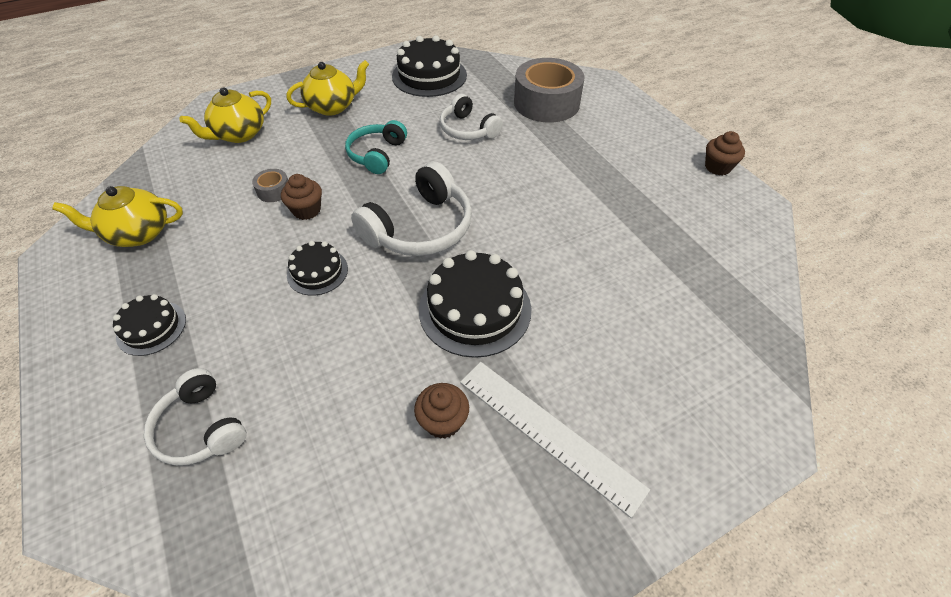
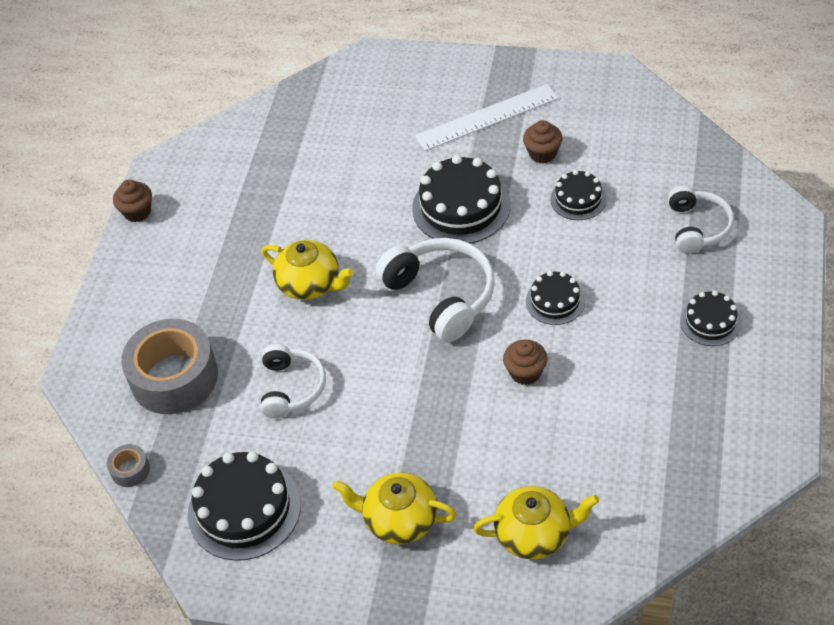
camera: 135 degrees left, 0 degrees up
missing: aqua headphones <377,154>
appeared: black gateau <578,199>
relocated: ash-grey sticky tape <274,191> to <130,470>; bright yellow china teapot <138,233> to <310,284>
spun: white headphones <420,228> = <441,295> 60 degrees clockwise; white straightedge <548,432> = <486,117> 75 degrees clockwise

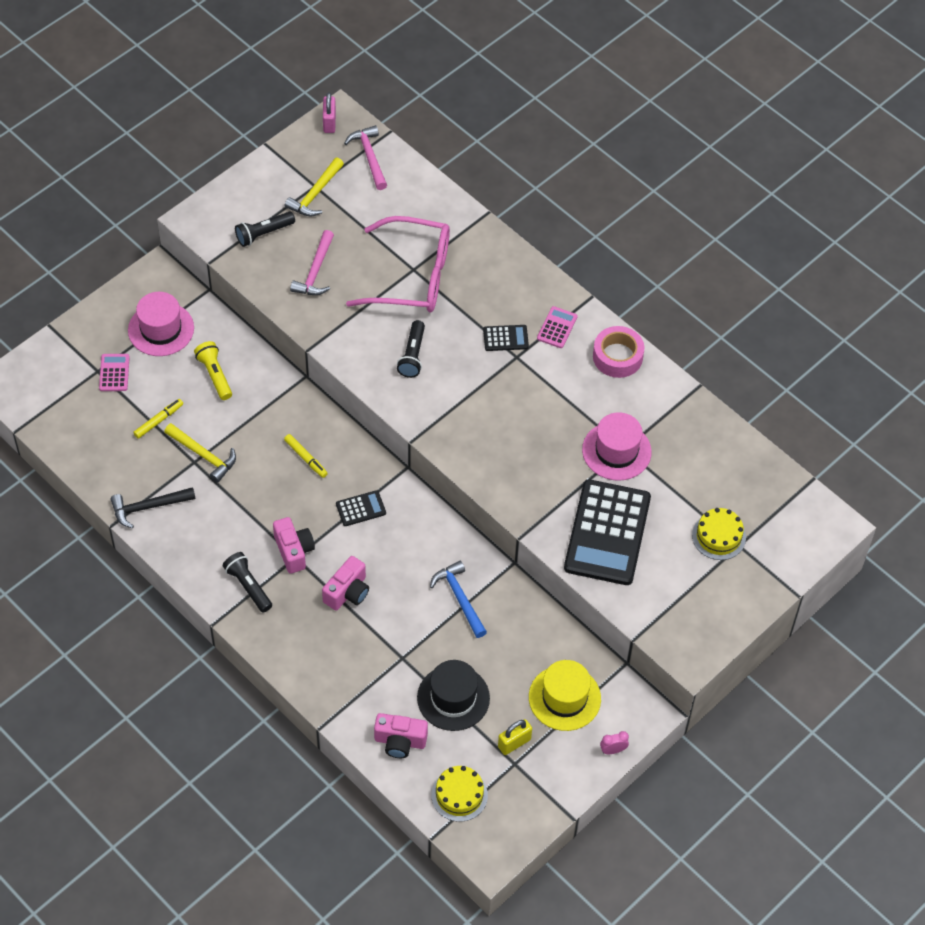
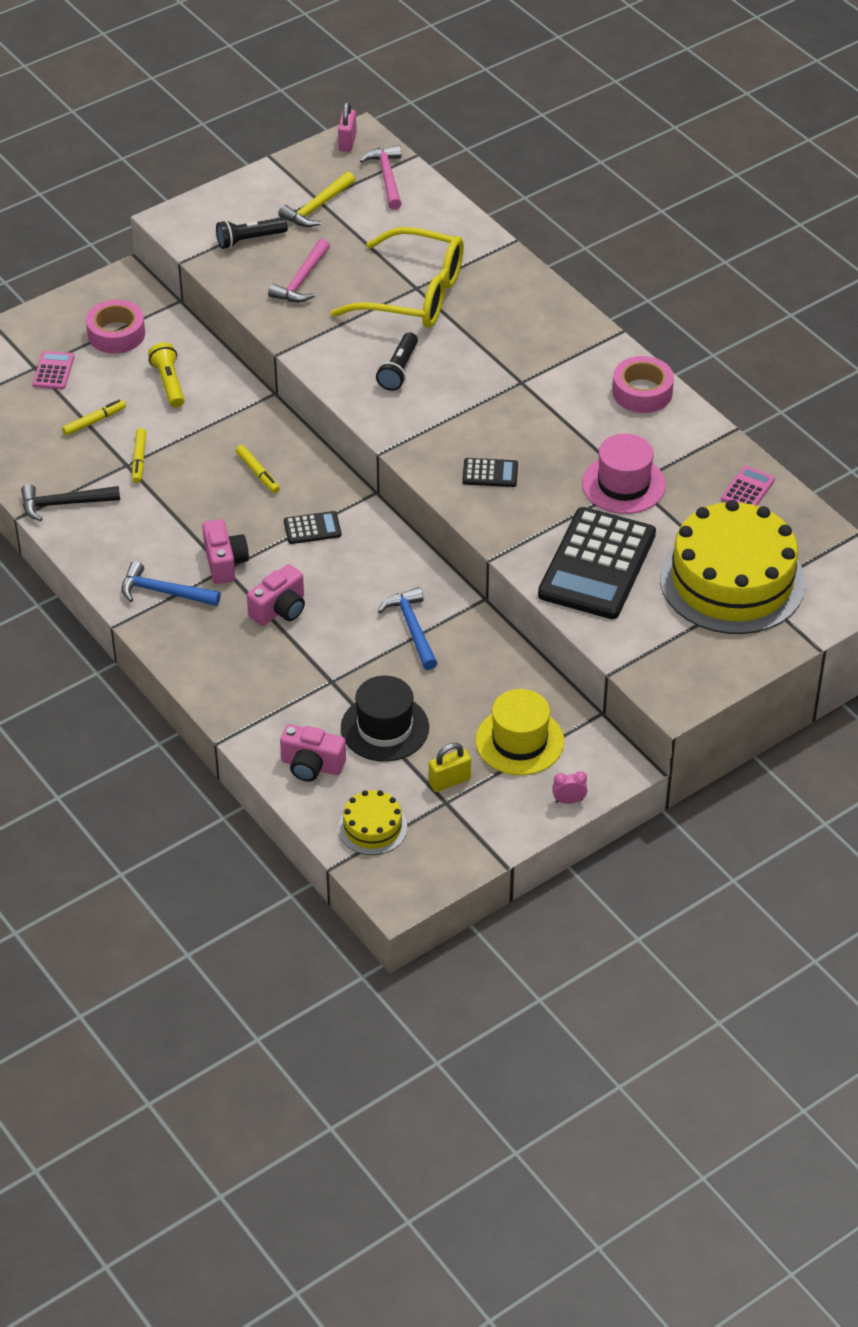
camera: 10 degrees right, 10 degrees down
relocated: pink calculator <557,327> to <747,489>; black calculator <505,338> to <490,473>
exchanged: pink hat <161,329> to pink sticky tape <116,334>; bright yellow hammer <203,455> to bright yellow felt pen <139,459>; black pocket torch <248,586> to cobalt hammer <164,592>
colour: pink eyeglasses <412,276> to bright yellow eyeglasses <414,295>
size: bright yellow gateau <718,536> = <732,580> x2.21

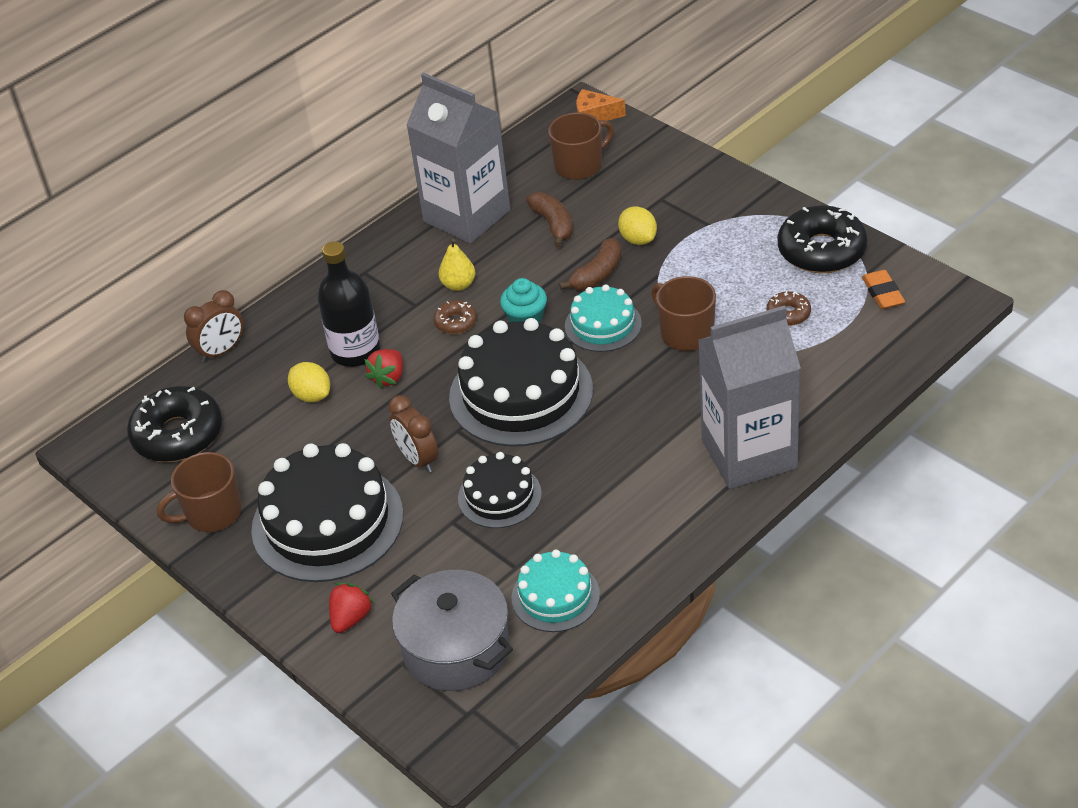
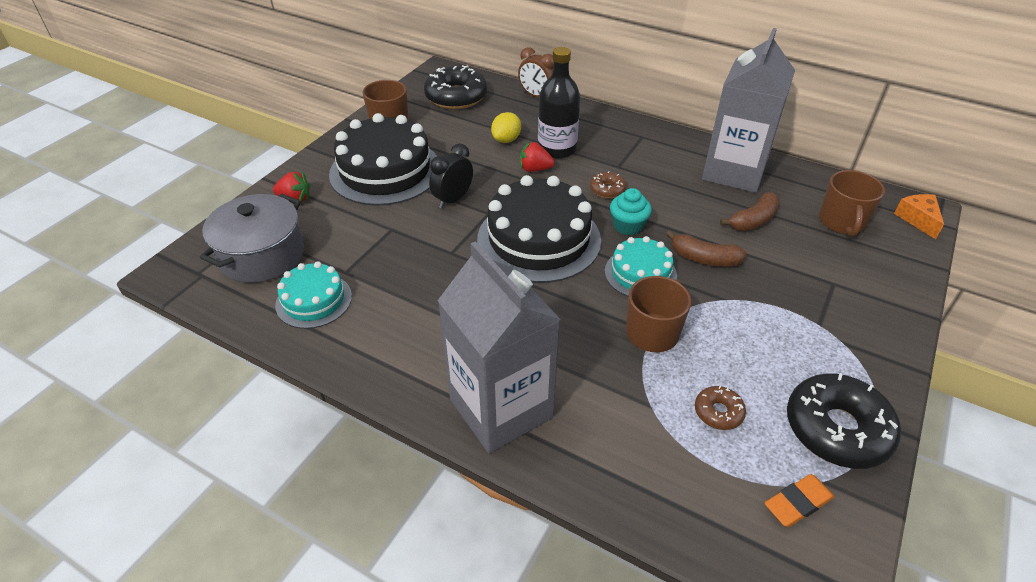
camera: 70 degrees right, 0 degrees up
missing: bright yellow toy lemon <638,239>; bright yellow pear <458,285>; black gateau <499,496>
colour: russet bedside clock <418,460> to black bedside clock <453,199>
spun: russet coffee mug <579,165> = <841,222> 60 degrees clockwise

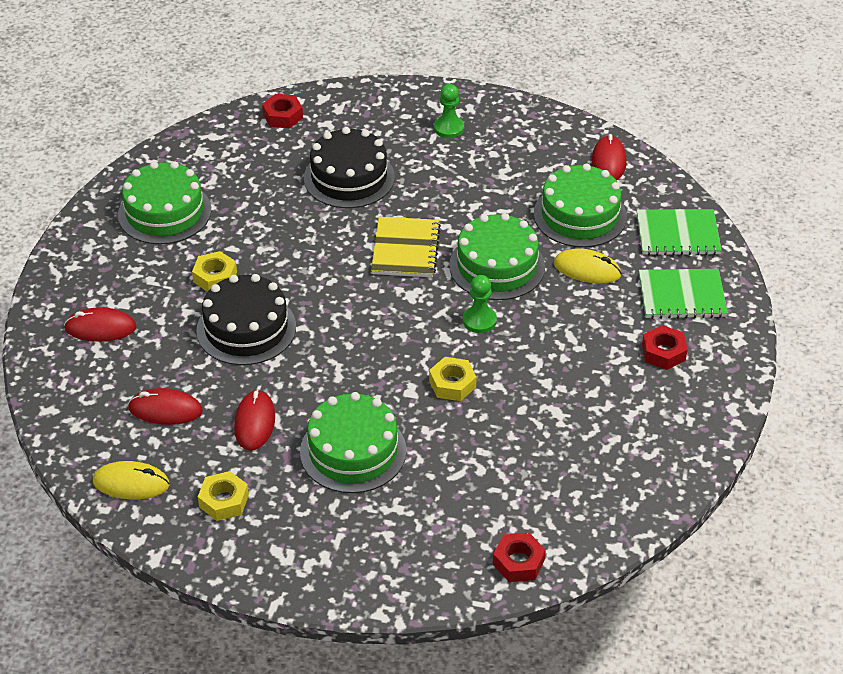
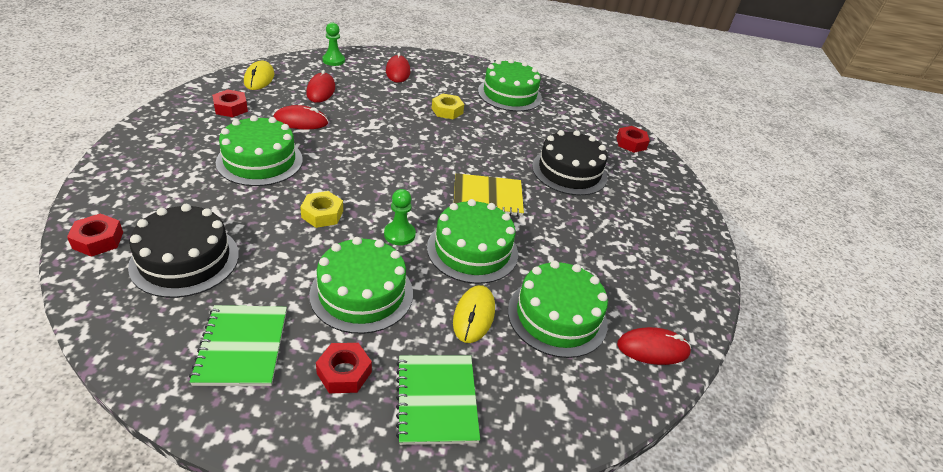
camera: 80 degrees right, 5 degrees down
appeared: green gateau <362,293>
relocated: green game pawn <449,128> to <333,60>; green notepad <677,234> to <242,347>; black gateau <246,328> to <185,260>
colour: bright yellow nut <224,501> to crimson nut <231,108>

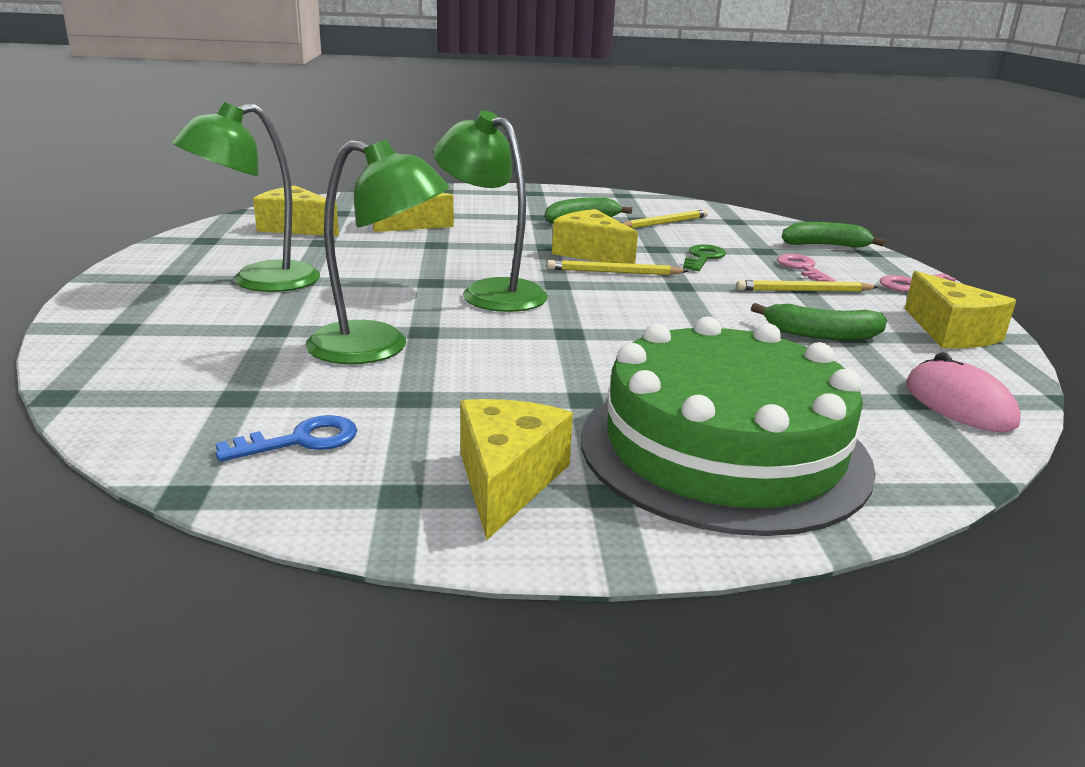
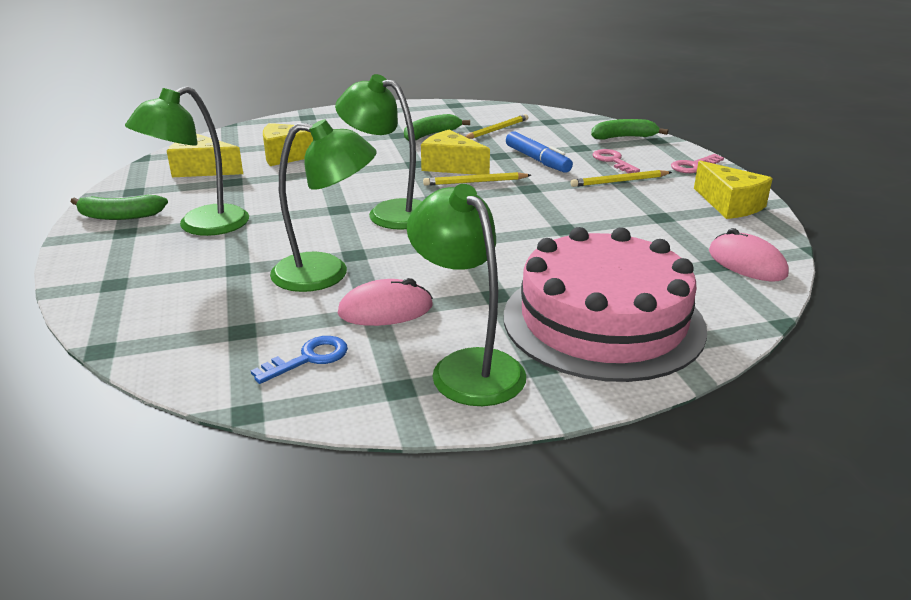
camera: 10 degrees left, 5 degrees up
appeared: pink computer mouse <385,309>
relocated: green banana fruit <821,335> to <120,216>
exchanged: green door key <703,258> to cobalt felt pen <537,160>; bright yellow cheese <507,480> to green lamp <467,367>
colour: green gateau <723,449> to pink gateau <603,321>

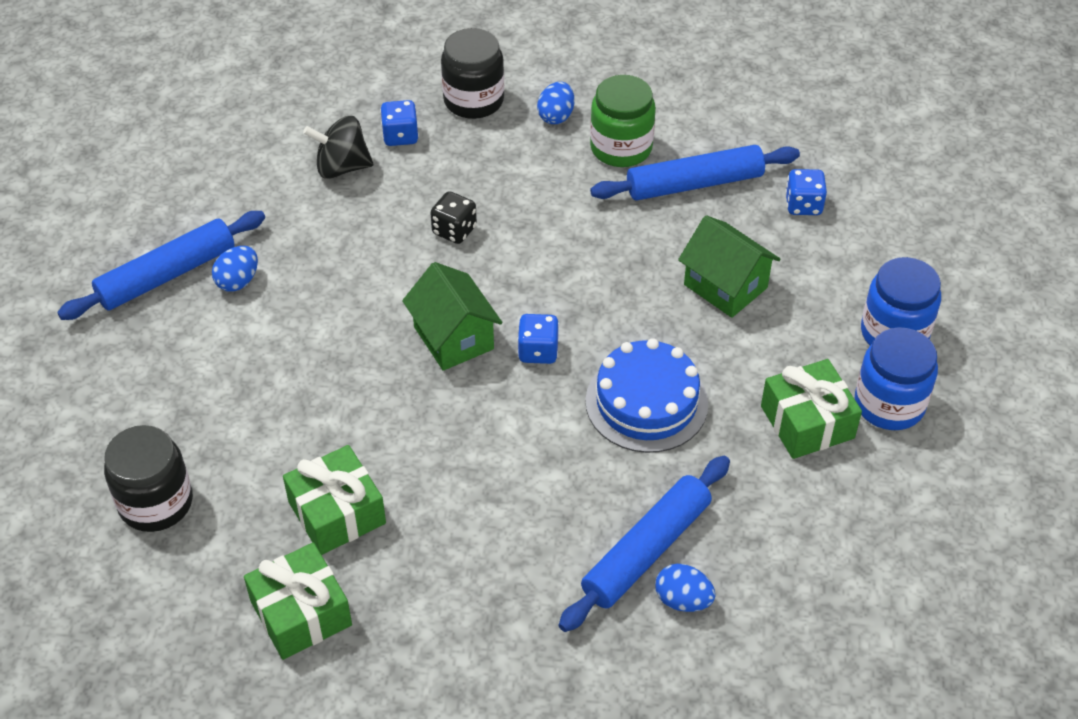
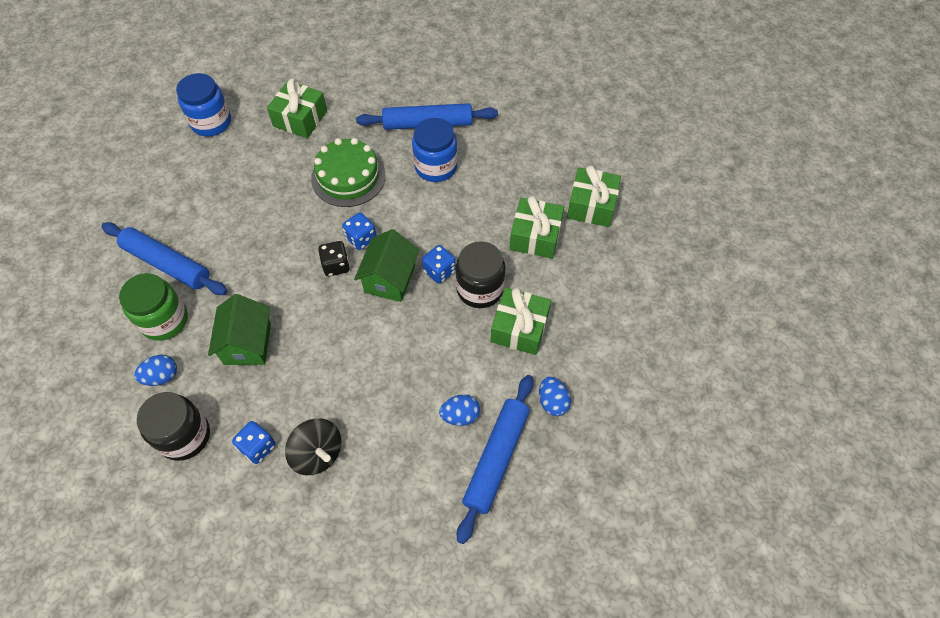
camera: 135 degrees left, 10 degrees up
appeared: green gift <519,328>
relocated: cobalt game die <803,205> to <439,271>; black game die <454,230> to <336,266>; green toy house <725,286> to <247,344>; cobalt jam jar <889,404> to <436,167>; black jam jar <156,503> to <480,289>; cobalt toy egg <683,600> to <552,402>
colour: cobalt gateau <646,402> to green gateau <348,177>
spun: cobalt pastry roller <167,275> = <496,458> 75 degrees counterclockwise

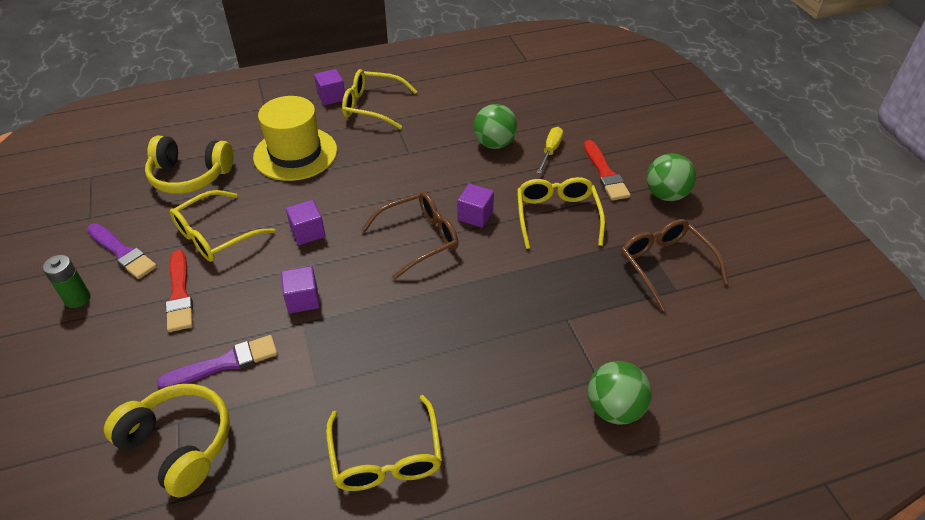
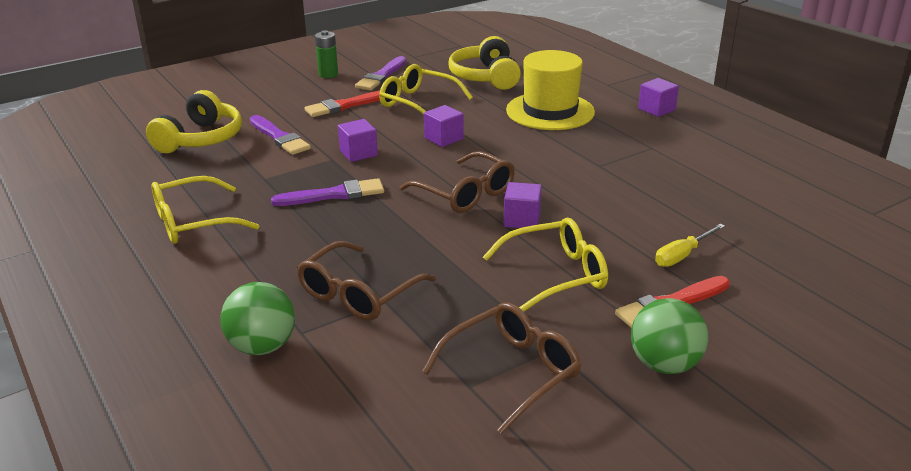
camera: 75 degrees right, 15 degrees down
missing: bright yellow eyeglasses <372,106>; green sphere <494,144>
appeared: purple paint brush <334,195>; russet eyeglasses <358,293>
spun: bright yellow hand screwdriver <550,151> = <682,255> 135 degrees clockwise

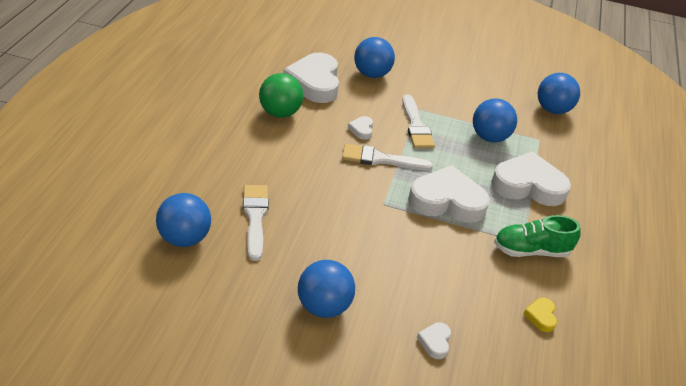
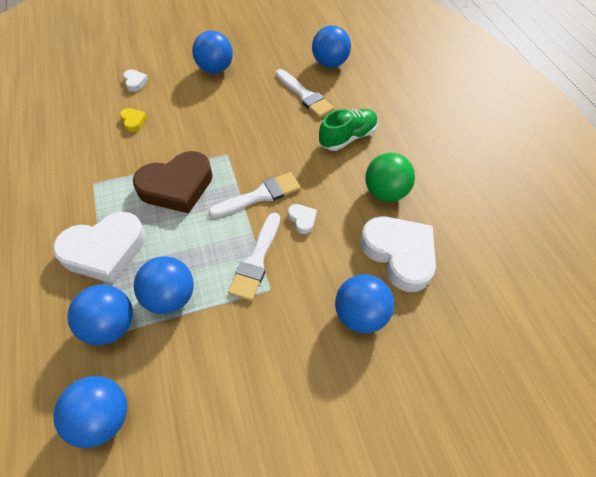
camera: 150 degrees right, 15 degrees up
appeared: cobalt sphere <110,325>
relocated: green lace-up shoe <531,250> to <347,137>; bright yellow love heart <541,316> to <133,121>
colour: white love heart <447,201> to russet love heart <177,186>
spun: white paint brush <416,126> = <256,260> 120 degrees counterclockwise

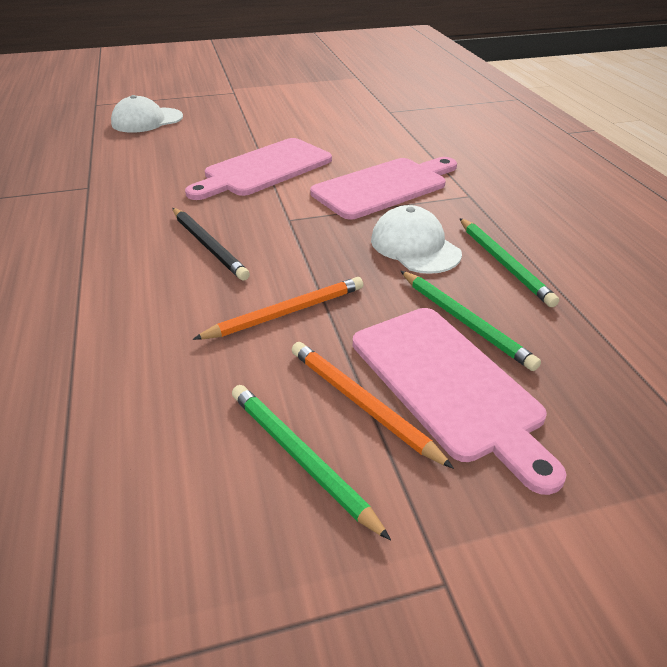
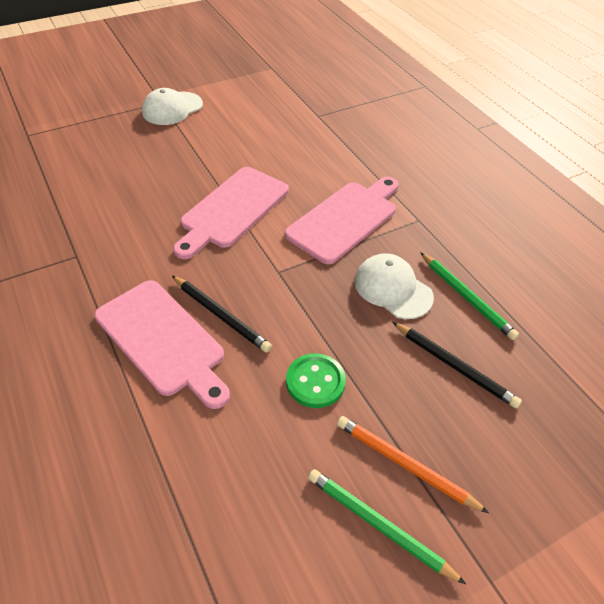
camera: 15 degrees left, 10 degrees up
relocated: white baseball cap <147,120> to <172,108>; pink cutting board <449,385> to <163,340>
exchanged: orange-coloured pencil <286,313> to green button <315,382>
colour: green pencil <464,321> to black pencil <454,366>

